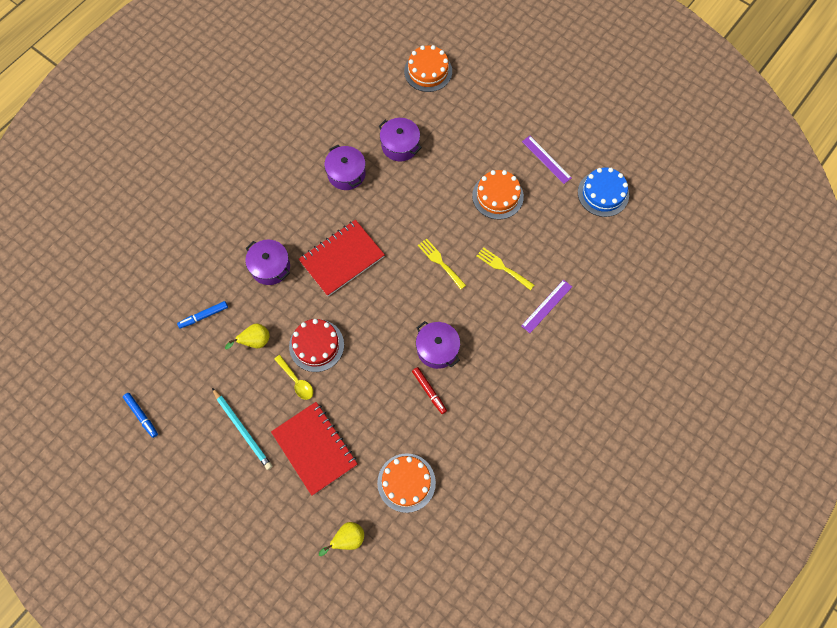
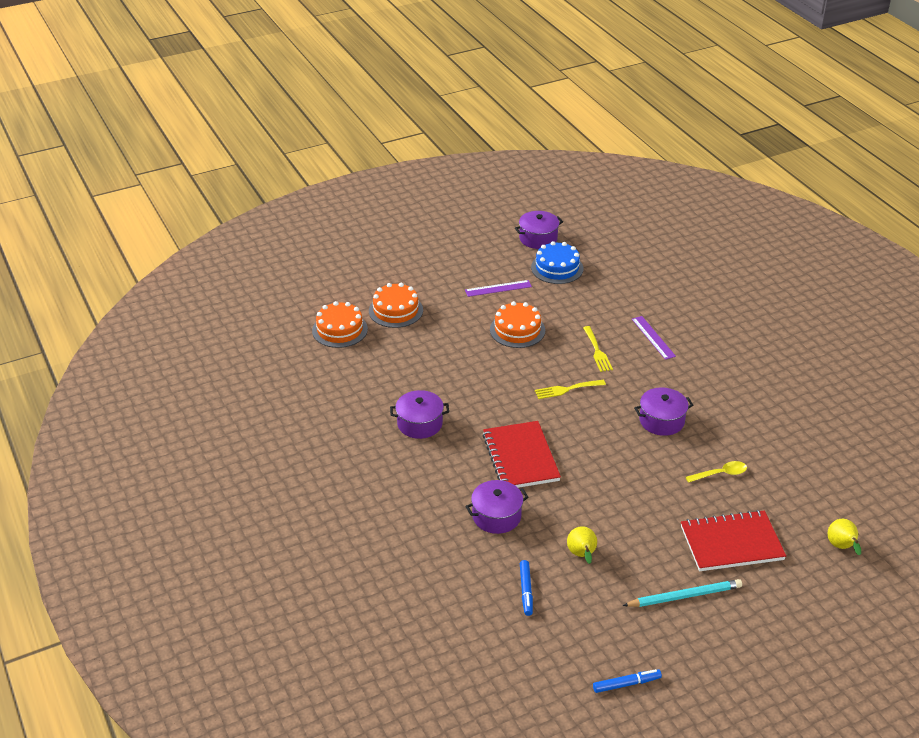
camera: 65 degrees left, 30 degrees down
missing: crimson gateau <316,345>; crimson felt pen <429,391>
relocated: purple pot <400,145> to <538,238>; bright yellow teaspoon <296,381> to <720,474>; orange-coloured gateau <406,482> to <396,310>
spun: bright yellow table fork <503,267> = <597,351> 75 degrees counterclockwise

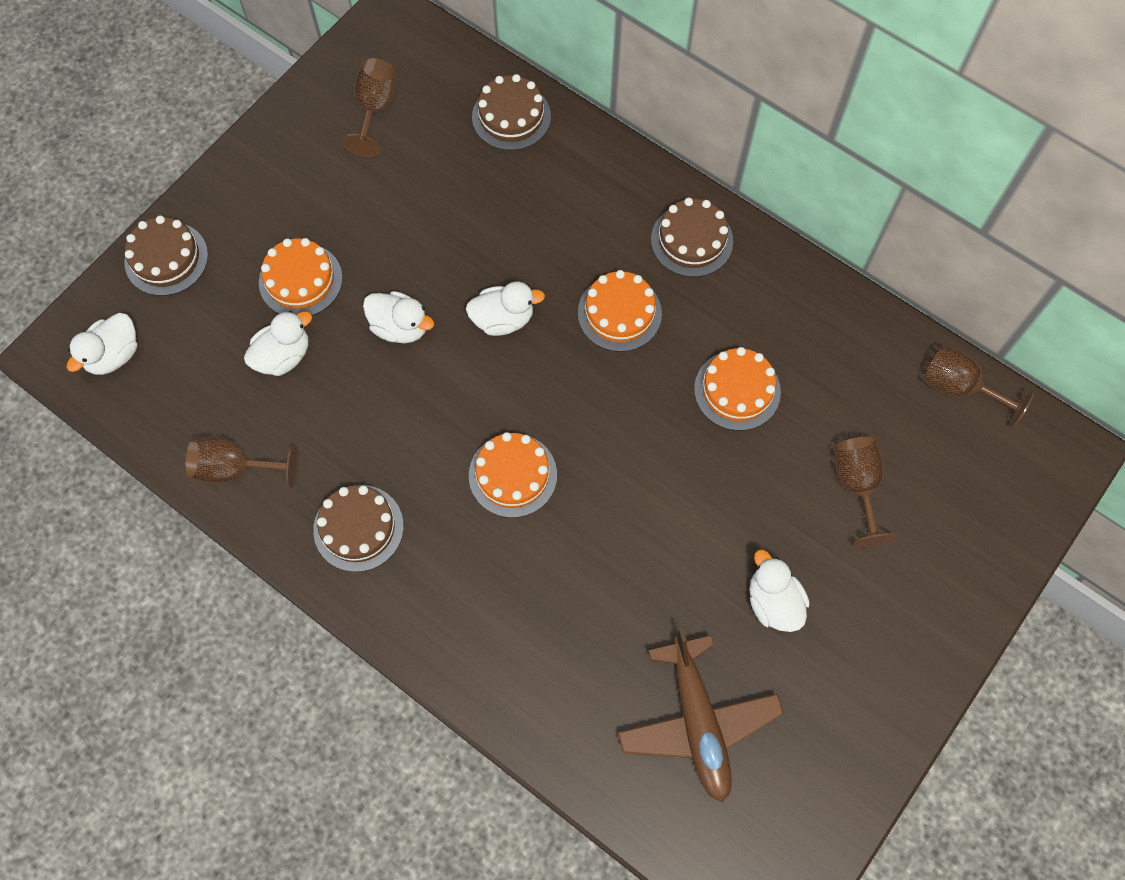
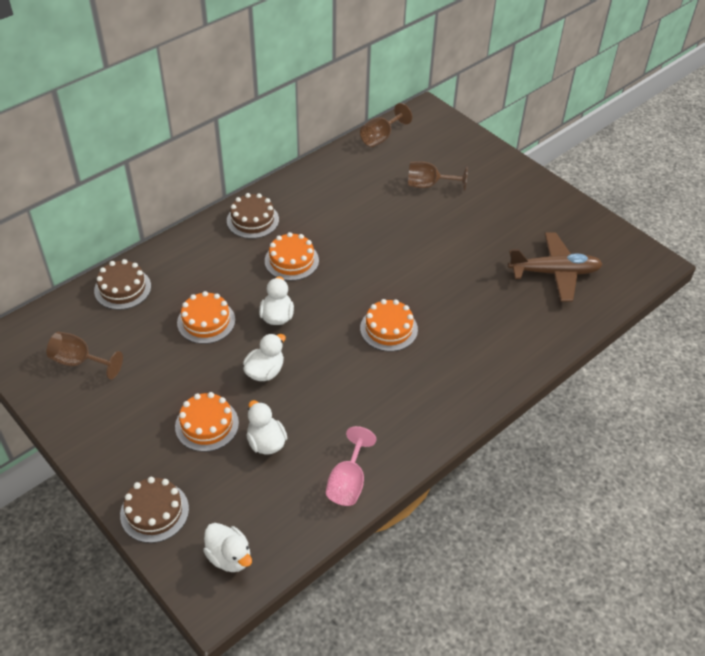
camera: 80 degrees left, 20 degrees down
missing: russet gateau <358,528>; white rubber duck <773,602>
relocated: orange-coloured gateau <737,390> to <206,321>
colour: russet goblet <235,469> to pink goblet <348,482>

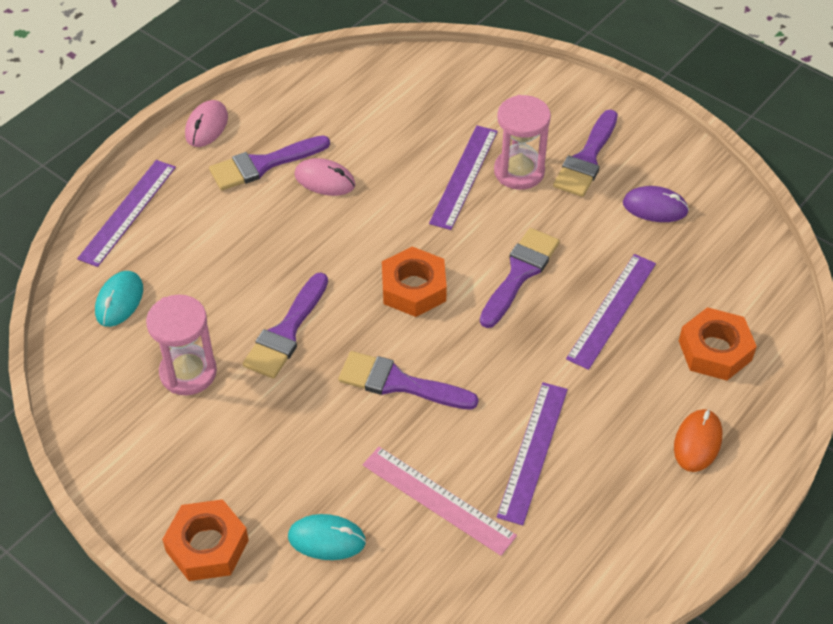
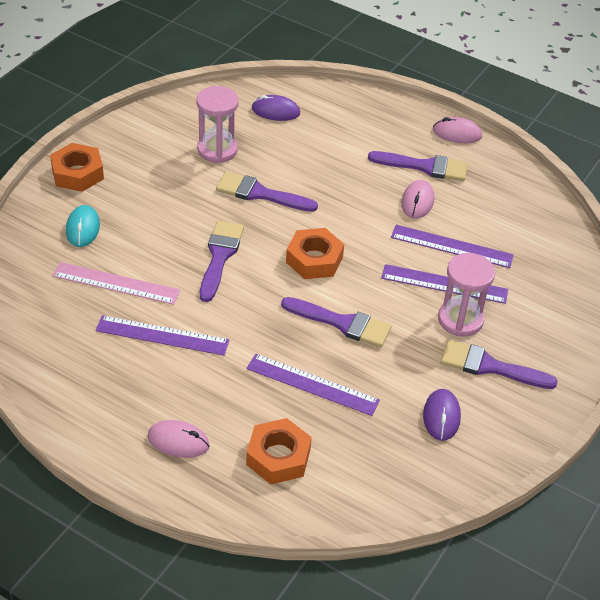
camera: 80 degrees right, 5 degrees down
relocated: purple straightedge <127,212> to <452,246>
colour: aqua computer mouse <119,301> to purple computer mouse <275,111>; orange-coloured computer mouse <697,442> to pink computer mouse <178,441>
spun: purple paint brush <263,164> = <425,167> 135 degrees clockwise; pink straightedge <438,500> = <116,283> 75 degrees clockwise

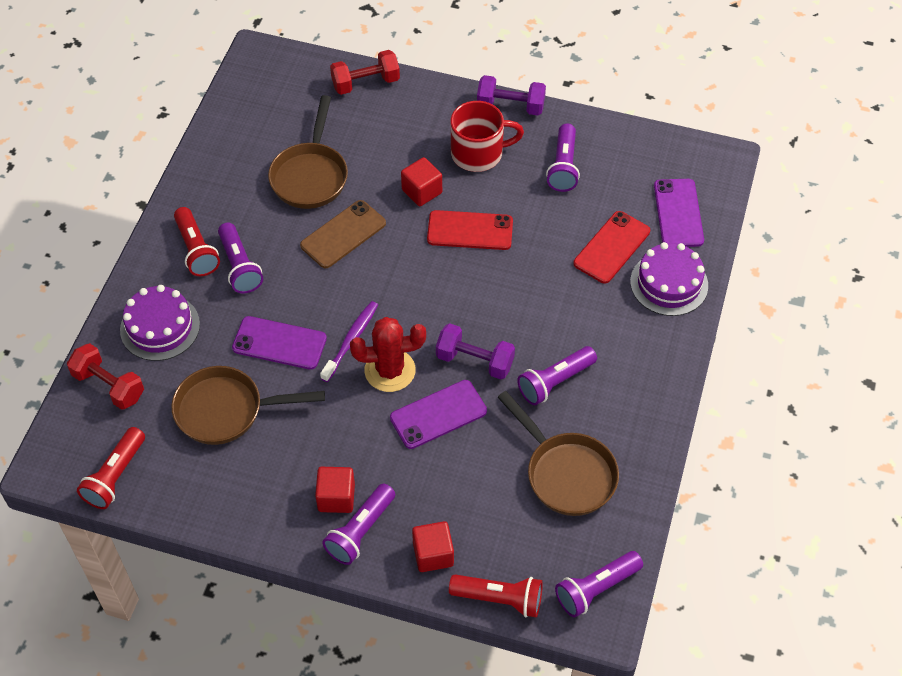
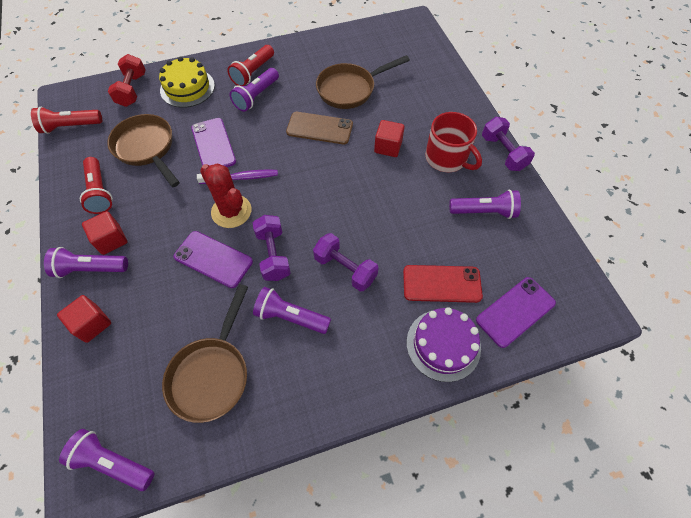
camera: 55 degrees right, 5 degrees up
missing: crimson free weight <365,83>; crimson phone <470,230>
appeared: purple free weight <345,269>
relocated: crimson pocket torch <499,599> to <100,192>
colour: purple gateau <160,327> to bright yellow gateau <187,88>
spun: purple pocket torch <563,166> = <484,211> 150 degrees counterclockwise

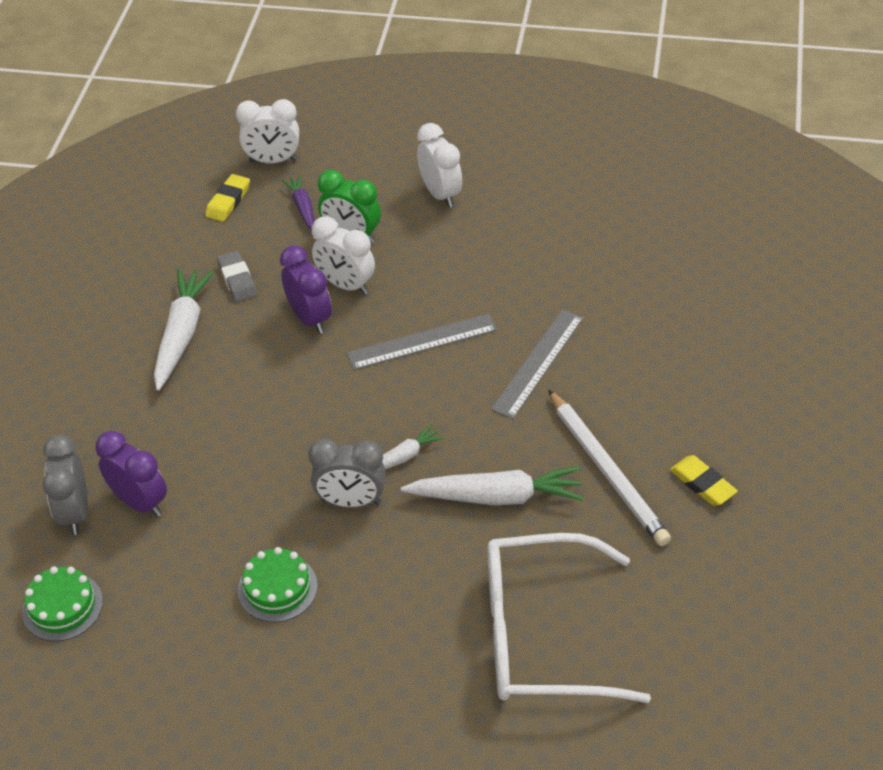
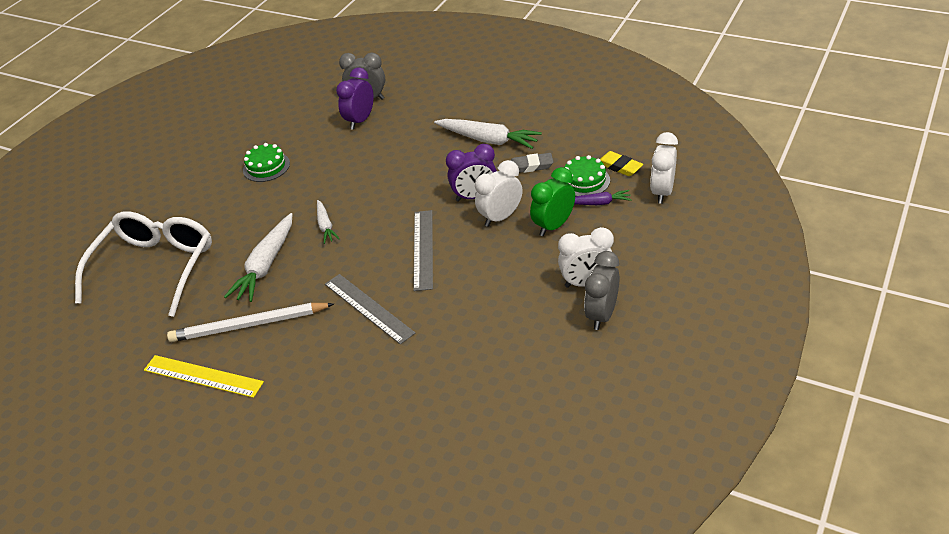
camera: 110 degrees right, 5 degrees down
relocated: ash-grey bedside clock <351,502> to <601,315>; green gateau <62,606> to <584,181>
exchanged: bright yellow eraser <702,484> to bright yellow straightedge <203,376>
spun: purple bedside clock <140,502> = <360,121> 150 degrees clockwise

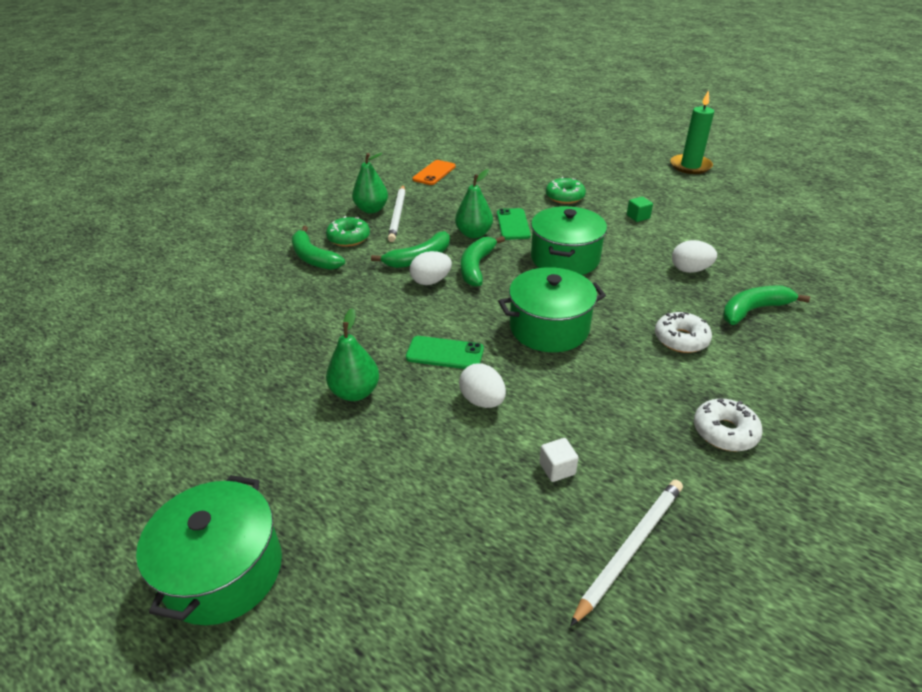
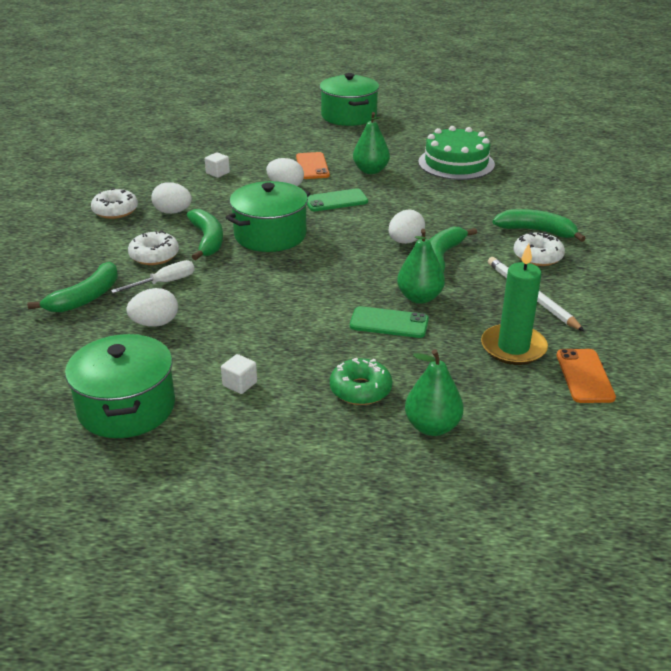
camera: 150 degrees right, 5 degrees down
missing: white pencil <630,548>
appeared: green gateau <456,163>; orange-coloured phone <312,166>; white toy egg <173,212>; white hand screwdriver <164,283>
relocated: green pillar candle <690,166> to <513,347>; green pear <371,209> to <432,427>; green pot <565,258> to <126,407>; green banana fruit <477,266> to <207,240>
colour: green solid cube <638,217> to white solid cube <240,384>; green doughnut <349,238> to white doughnut <537,256>
spun: green phone <513,224> = <389,323> 45 degrees counterclockwise

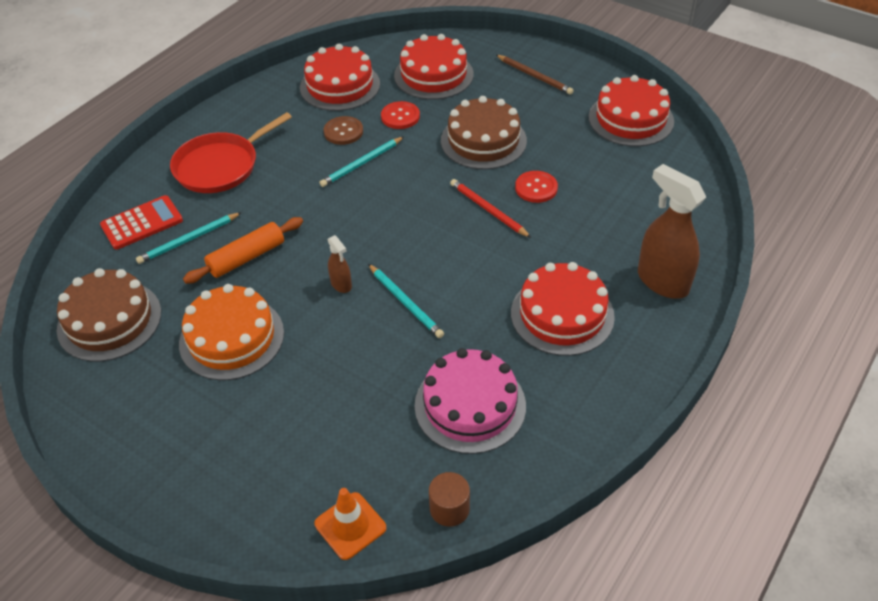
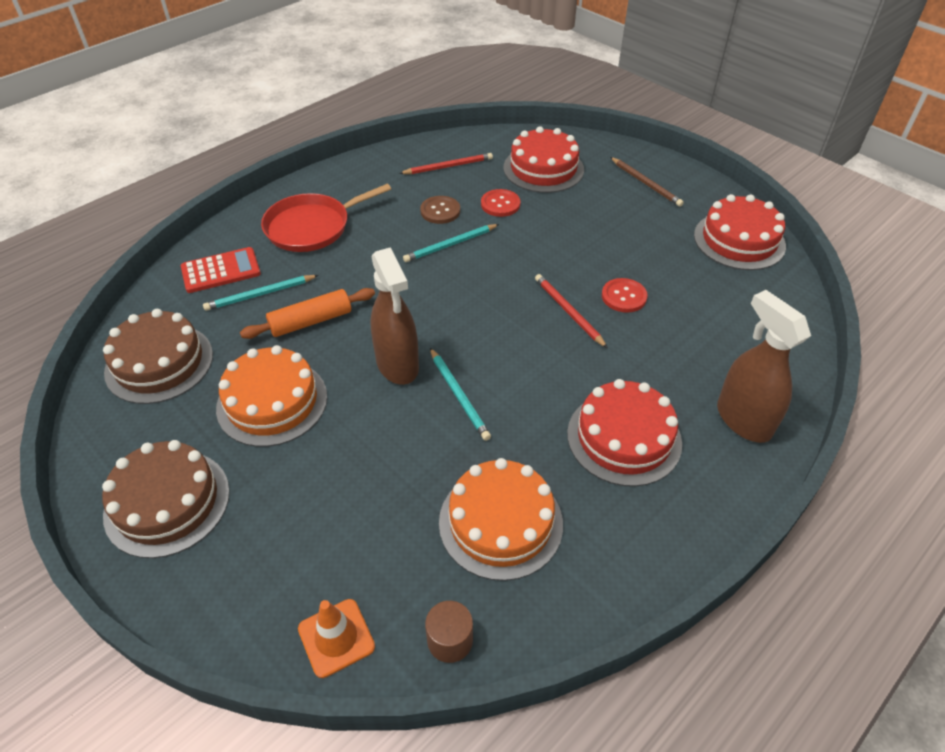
camera: 10 degrees right, 0 degrees up
relocated: russet gateau <483,141> to <167,502>
exchanged: crimson gateau <340,86> to crimson pencil <448,166>
colour: pink gateau <470,405> to orange-coloured gateau <500,522>
size: russet sprayer <341,284> = <397,365> x2.07

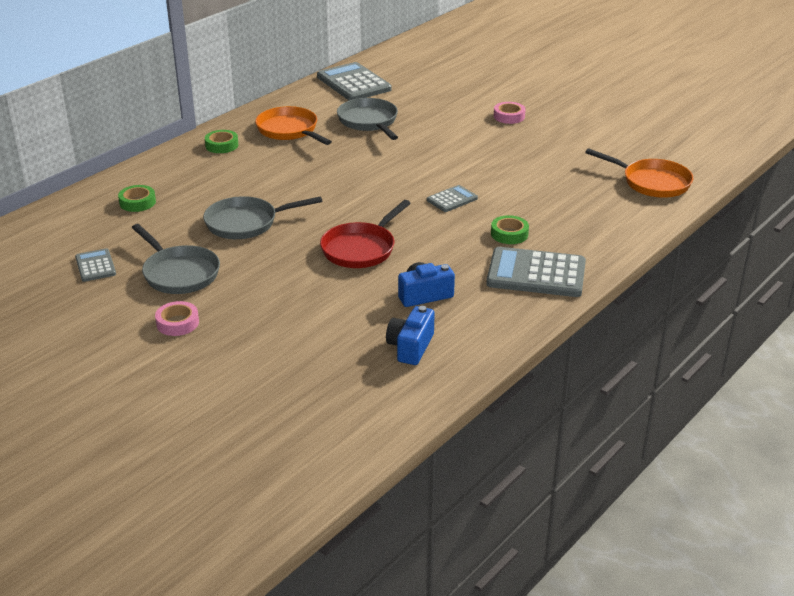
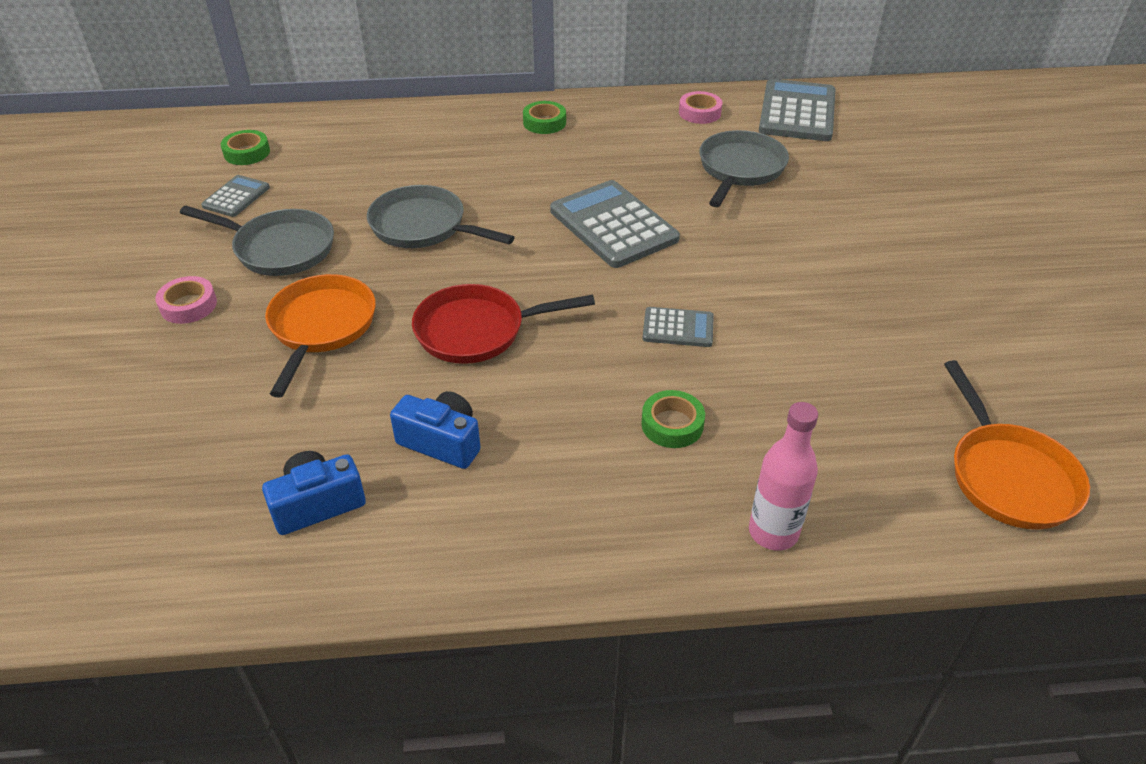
camera: 45 degrees right, 10 degrees up
appeared: pink bottle <773,532>
relocated: pink sticky tape <509,116> to <699,112>; orange-coloured pan <289,130> to <321,327>; green sticky tape <137,202> to <247,153>; ash-grey calculator <536,274> to <613,225>
spun: ash-grey pan <179,273> = <279,248> 75 degrees counterclockwise

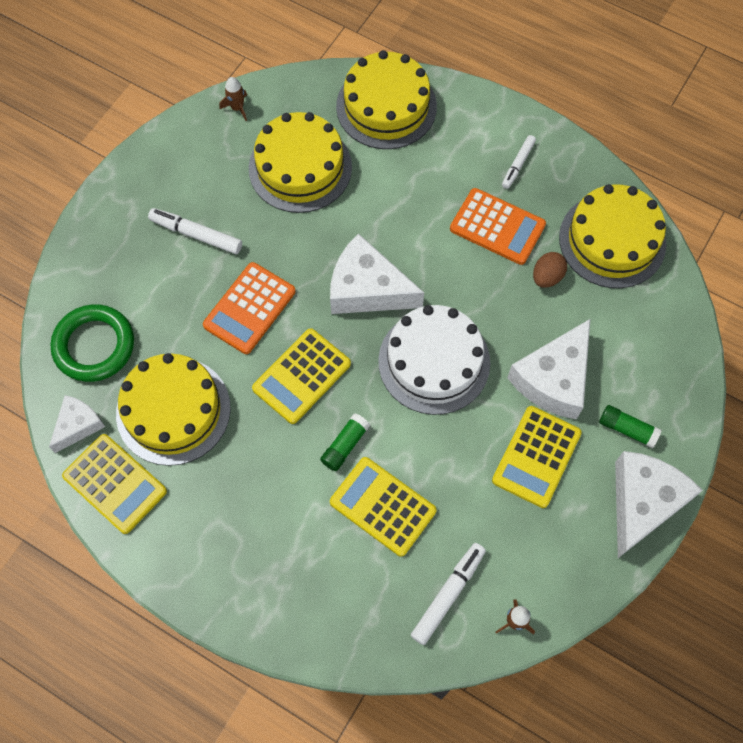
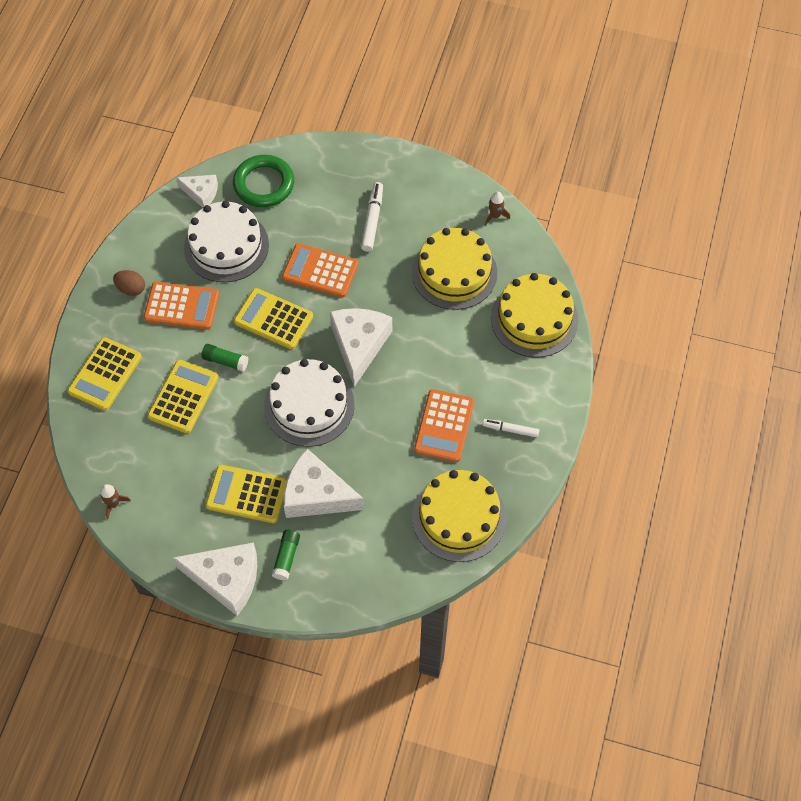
camera: 75 degrees right, 5 degrees down
missing: white felt pen <448,594>
appeared: orange-coloured calculator <181,306>
relocated: russet toy egg <547,277> to <131,289>; bright yellow calculator <115,484> to <105,374>
colour: bright yellow gateau <173,410> to white gateau <226,246>

